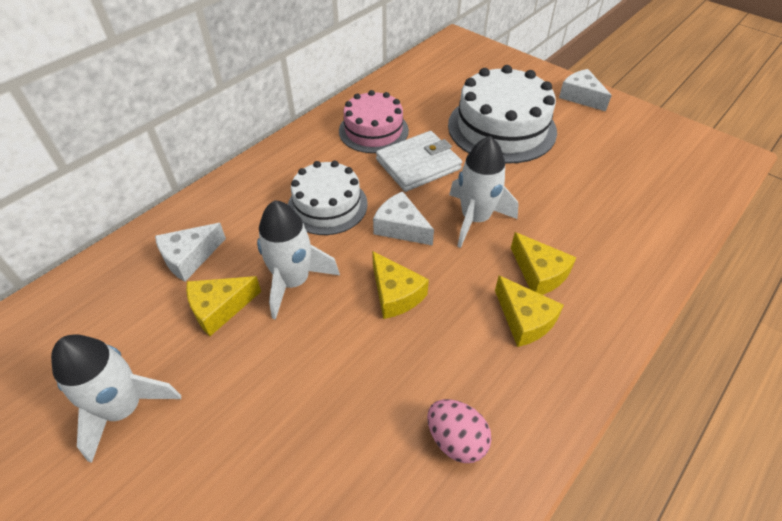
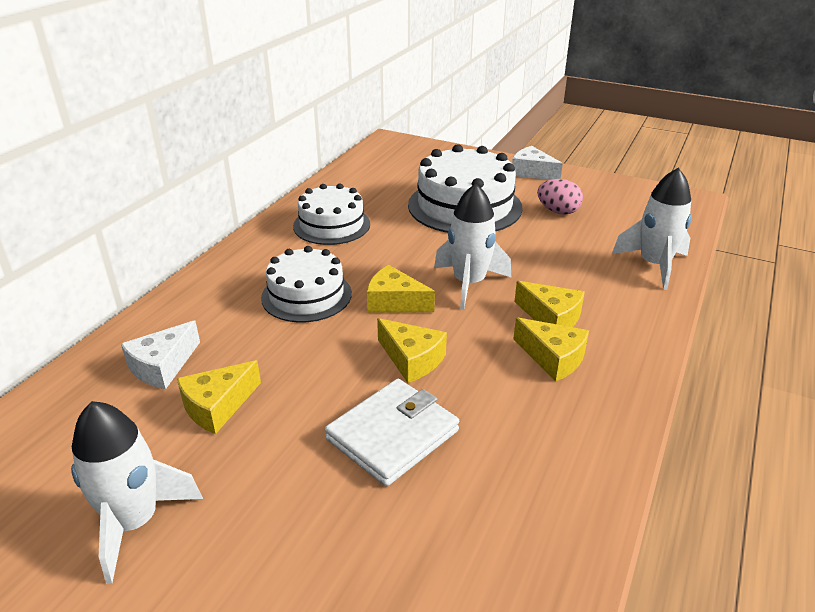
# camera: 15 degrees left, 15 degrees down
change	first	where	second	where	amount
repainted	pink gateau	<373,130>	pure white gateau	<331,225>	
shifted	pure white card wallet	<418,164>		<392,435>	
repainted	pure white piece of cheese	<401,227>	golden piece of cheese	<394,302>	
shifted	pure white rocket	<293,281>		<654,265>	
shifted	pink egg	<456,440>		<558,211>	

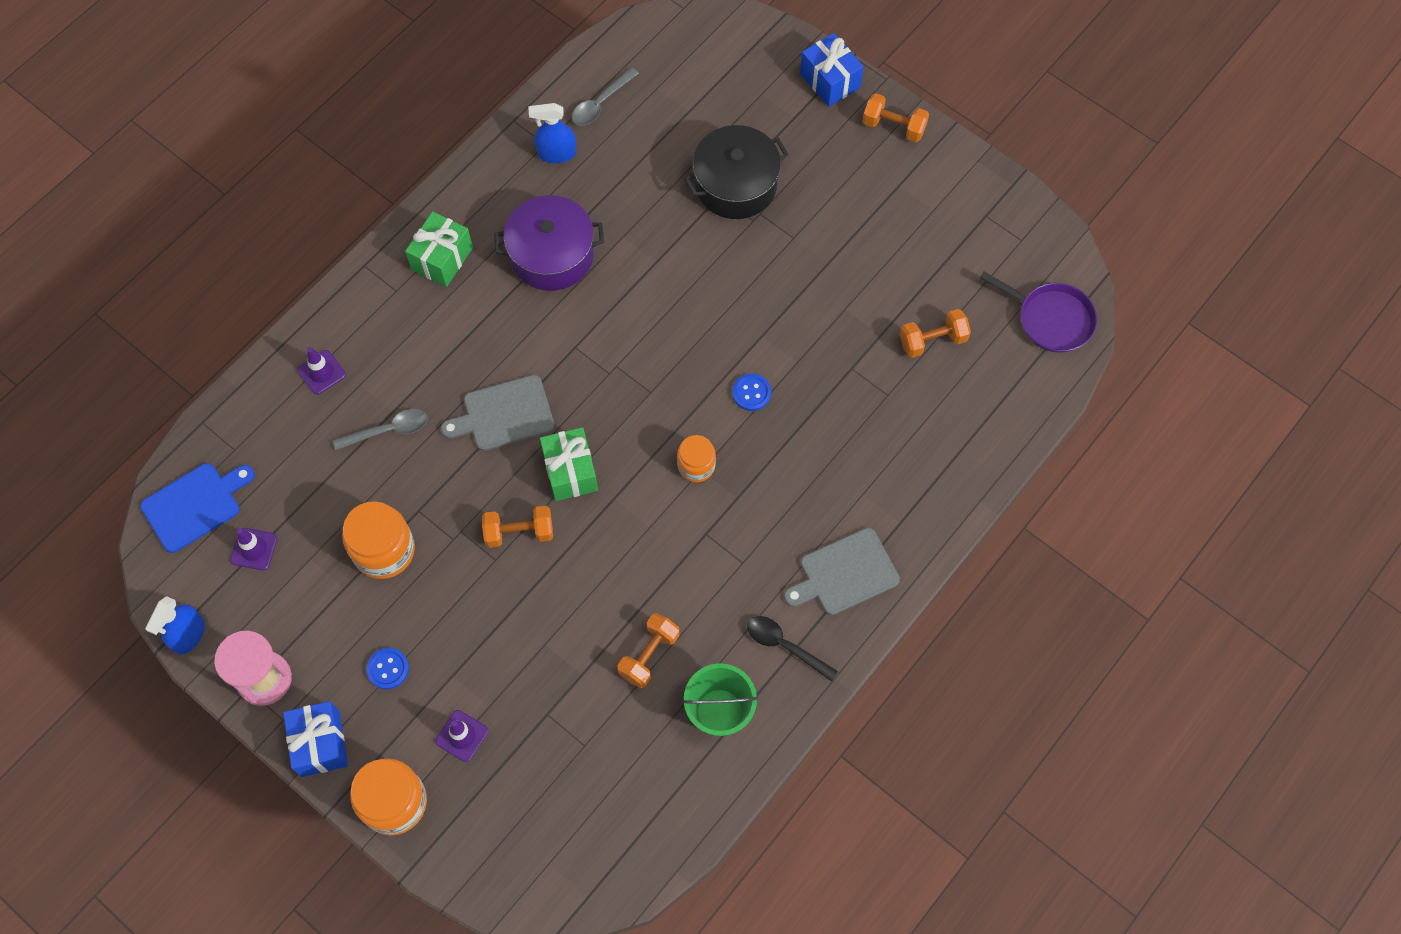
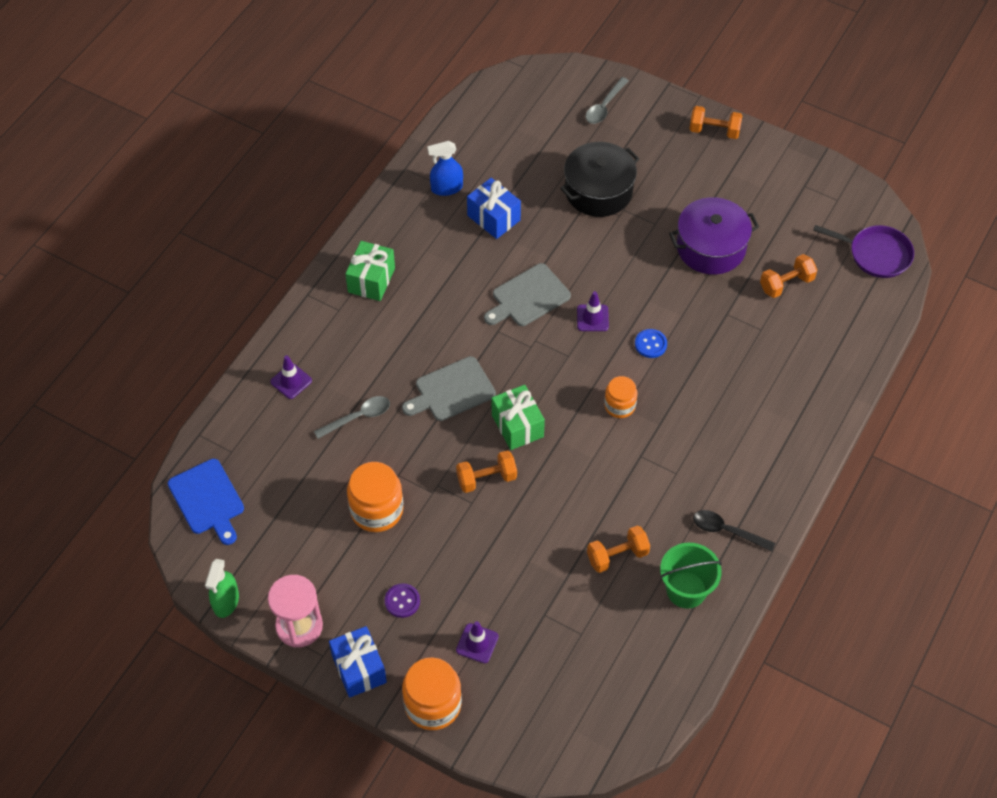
# camera: 10 degrees left, 10 degrees down
change	first	where	second	where	amount
shifted	cobalt gift	<829,81>		<493,218>	
shifted	grey spoon	<600,103>		<604,106>	
shifted	purple stockpot	<552,255>		<711,247>	
rotated	cobalt cutting board	<195,505>		<207,499>	105 degrees clockwise
shifted	purple road cone	<254,549>		<592,318>	
shifted	grey cutting board	<845,573>		<528,297>	
repainted	cobalt spray cleaner	<188,635>	leaf-green spray cleaner	<226,602>	
rotated	orange hand weight	<649,655>		<617,556>	45 degrees clockwise
repainted	cobalt button	<388,669>	purple button	<402,601>	

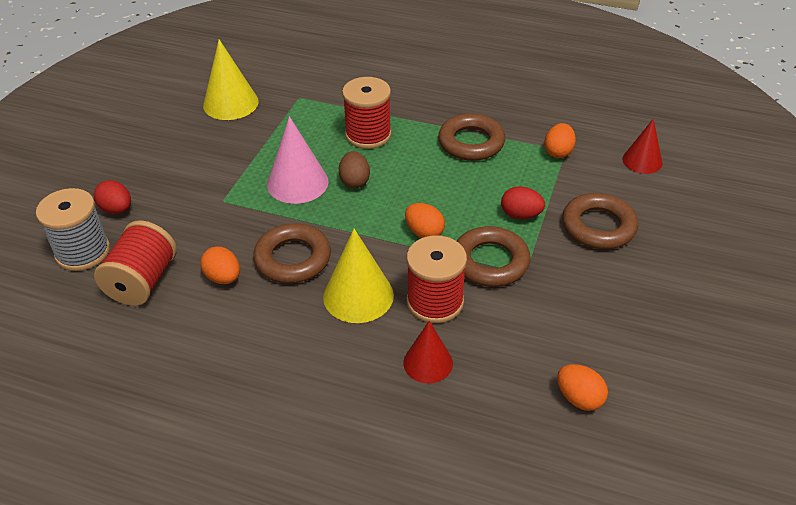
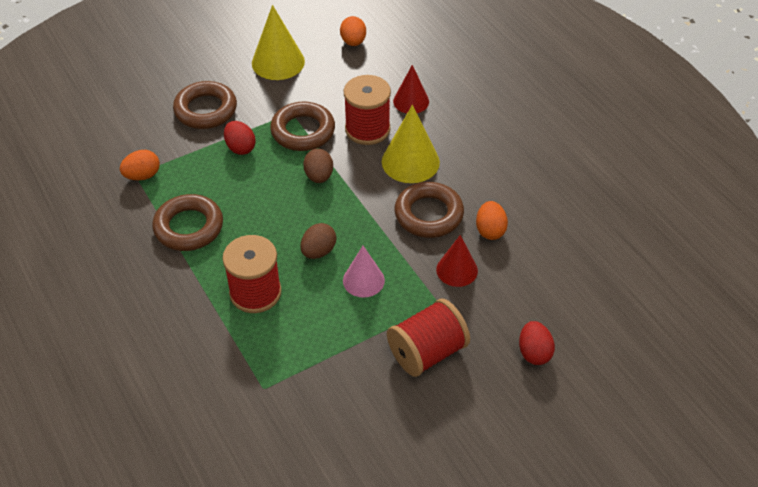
# camera: 140 degrees left, 5 degrees up
change	first	where	second	where	amount
shifted	golden cone shape	<230,103>		<278,62>	
scaled	pink cone shape	<297,183>		<363,280>	x0.65
shifted	red cone shape	<642,161>		<457,270>	
gone	grey spool	<83,252>			
repainted	orange egg	<424,233>	brown egg	<319,176>	
shifted	red spool	<143,282>		<427,352>	

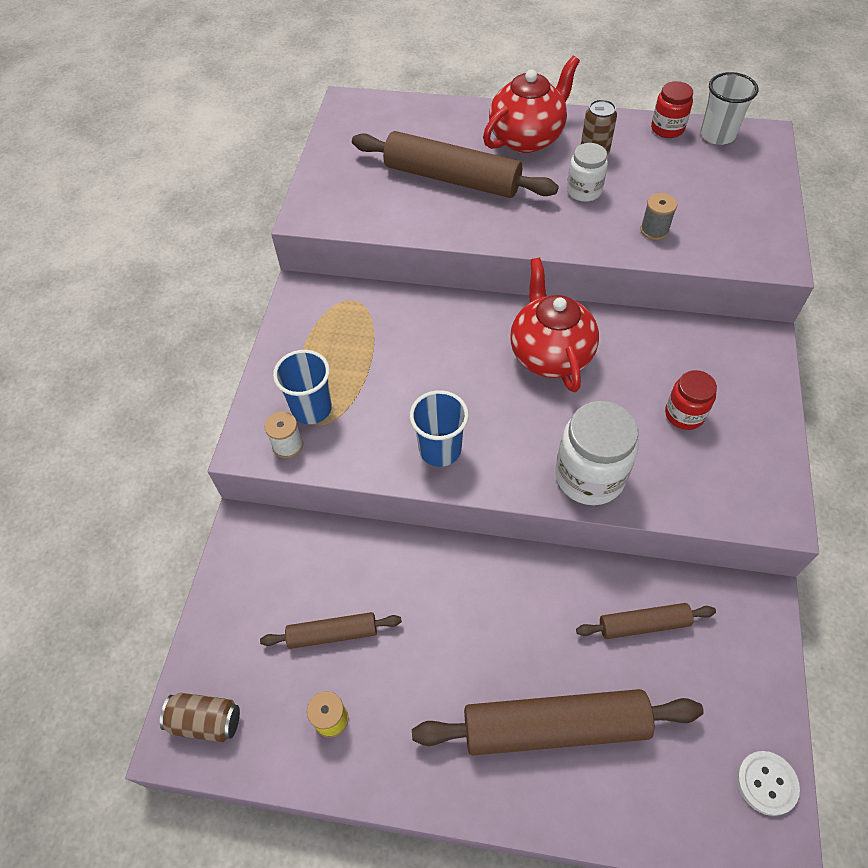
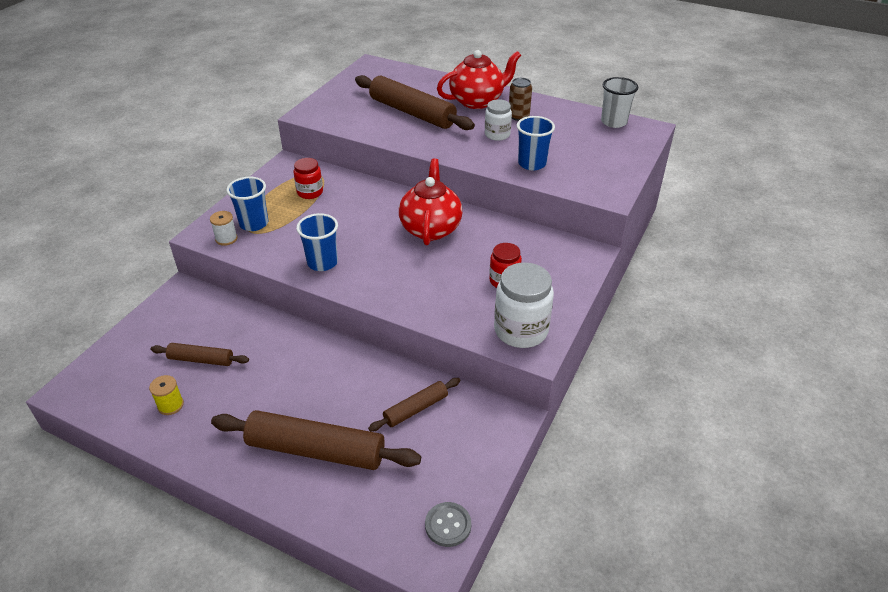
# camera: 15 degrees right, 15 degrees down
change	first	where	second	where	amount
shifted	red jar	<667,129>		<310,192>	
swapped	grey spool	<654,230>	cobalt beaker	<532,163>	
shifted	pure white jar	<589,476>		<521,330>	
rotated	brown pastry roller	<643,624>		<416,409>	45 degrees counterclockwise
gone	brown can	<206,721>			
repainted	pure white button	<766,783>	grey button	<448,525>	

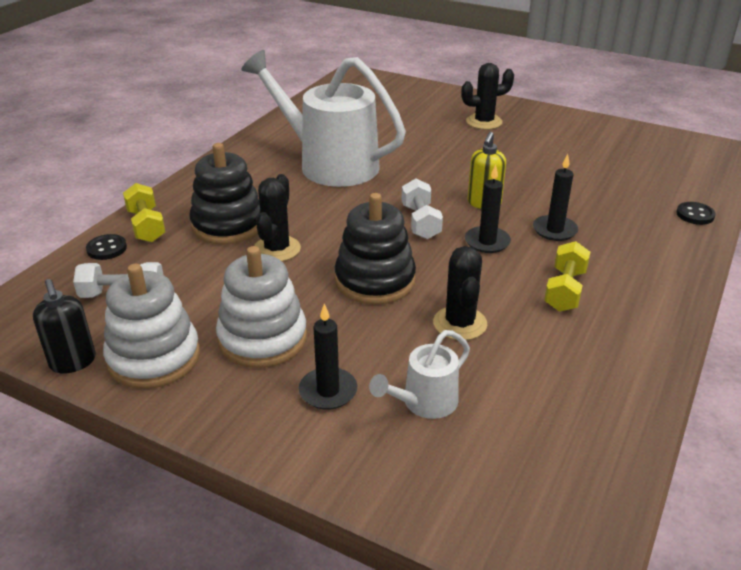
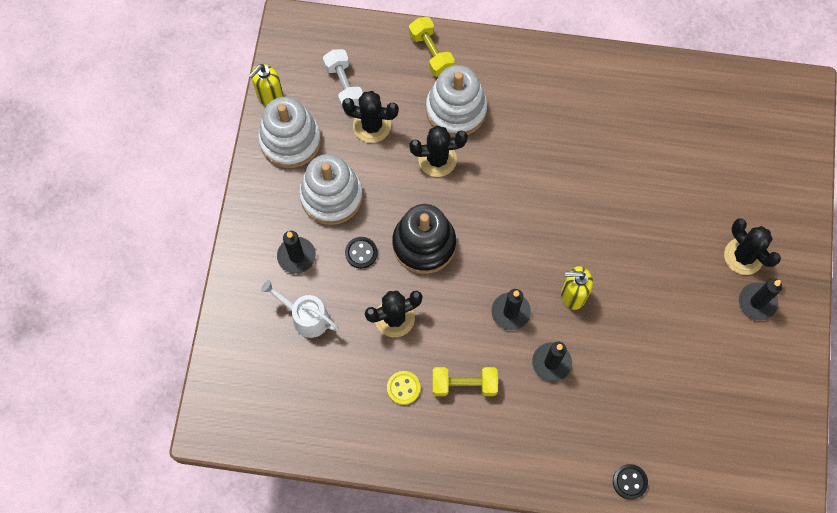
# camera: 70 degrees right, 35 degrees up
change	first	where	second	where	amount
gone	pure white watering can	<329,164>			
repainted	jet-black ring stacker	<228,225>	pure white ring stacker	<456,110>	
gone	pure white hand weight	<420,222>			
rotated	golden hand weight	<146,226>		<431,53>	75 degrees counterclockwise
shifted	jet-black button	<107,249>		<361,253>	
repainted	jet-black pump bottle	<73,362>	golden pump bottle	<270,97>	
new			jet-black prickly plant	<372,126>	
new			jet-black pillar candle	<757,302>	
new			golden button	<403,388>	

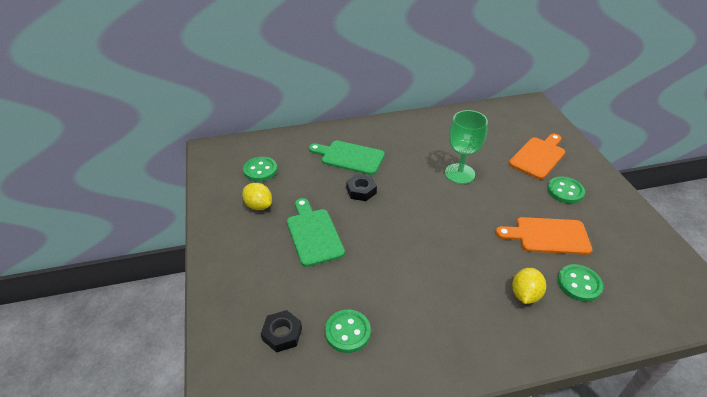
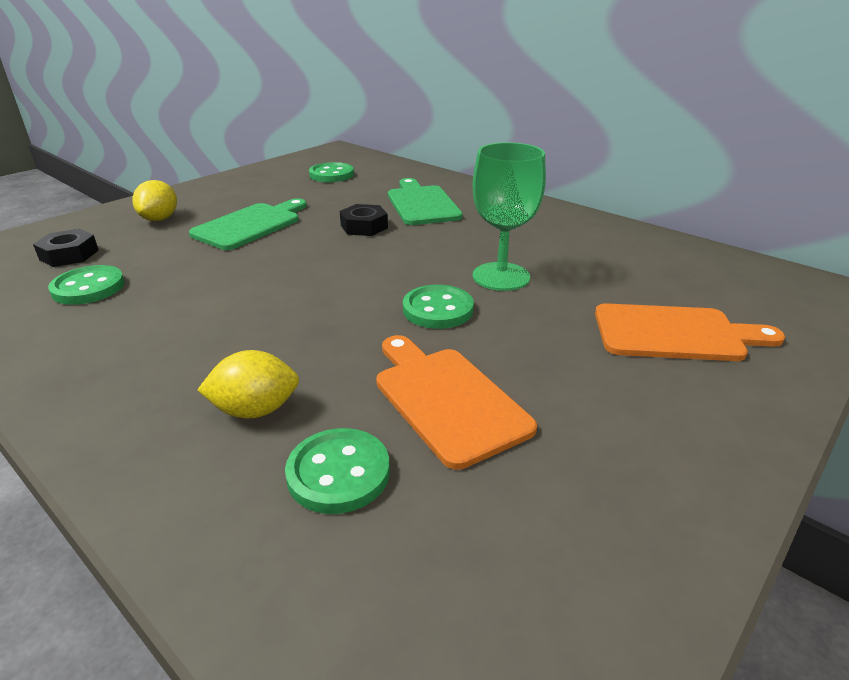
# camera: 55 degrees right, 10 degrees down
change	first	where	second	where	amount
shifted	leaf-green button	<565,191>		<438,309>	
shifted	golden citrus fruit	<258,206>		<160,219>	

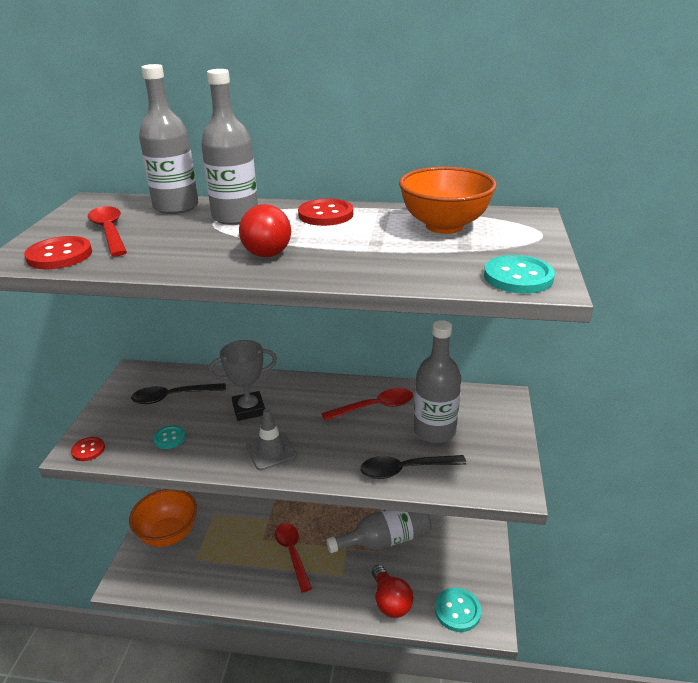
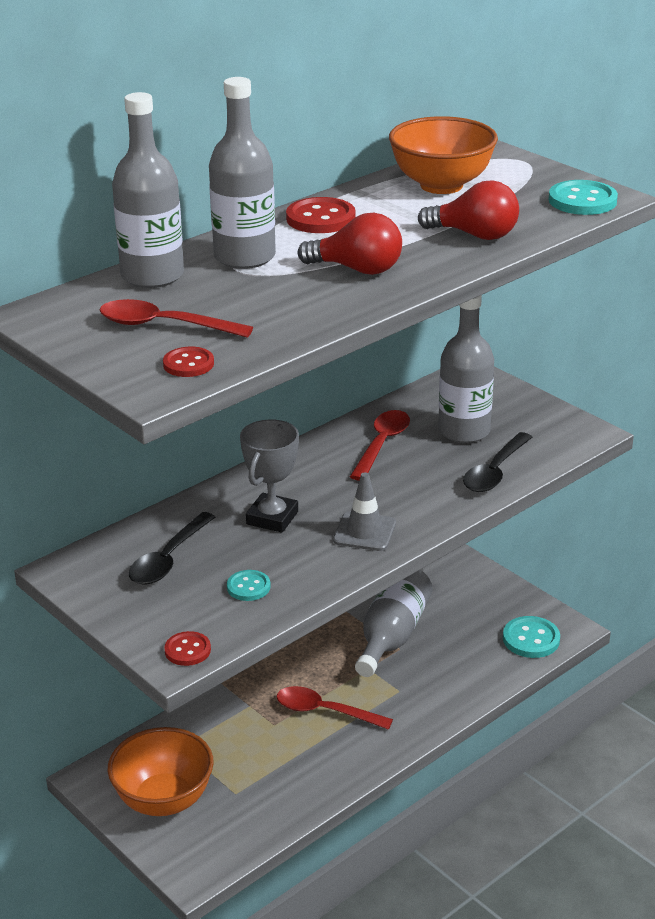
# camera: 50 degrees left, 0 degrees up
change	first	where	second	where	amount
scaled	red button	<59,255>		<188,364>	x0.61
shifted	red lightbulb	<390,601>		<474,235>	

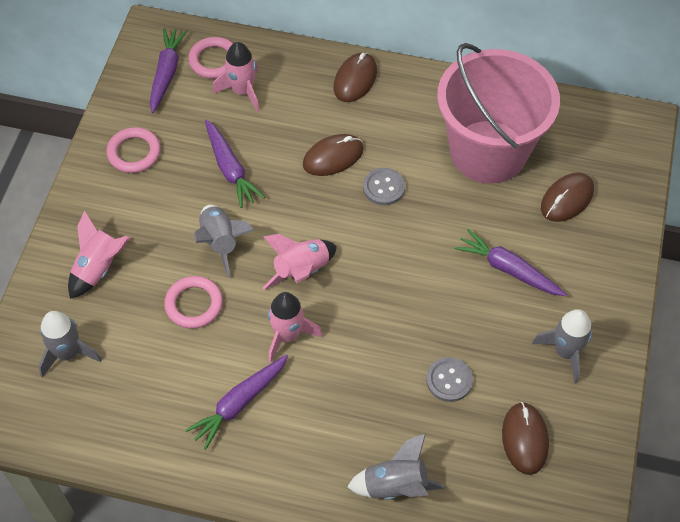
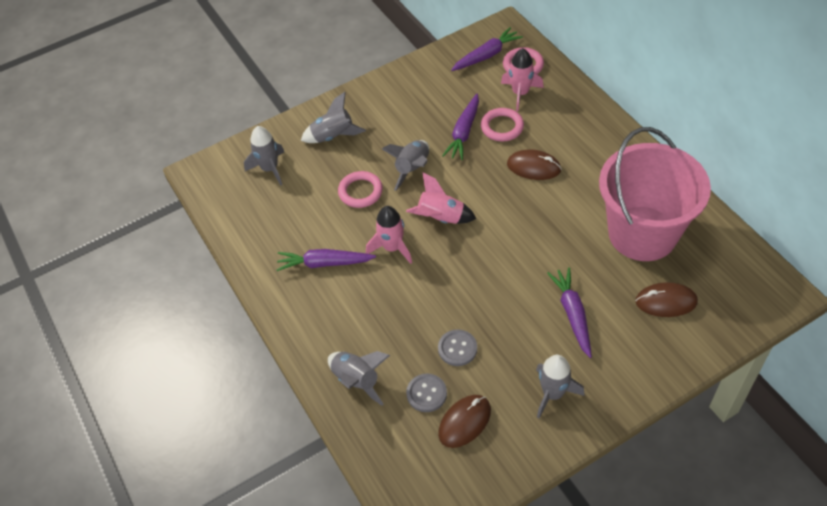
# camera: 50 degrees right, 5 degrees down
change	first	where	second	where	amount
gone	brown mouse	<355,79>			
shifted	pink ring	<134,153>		<502,127>	
shifted	grey button	<384,187>		<426,393>	
repainted	pink rocket	<99,268>	grey rocket	<333,136>	

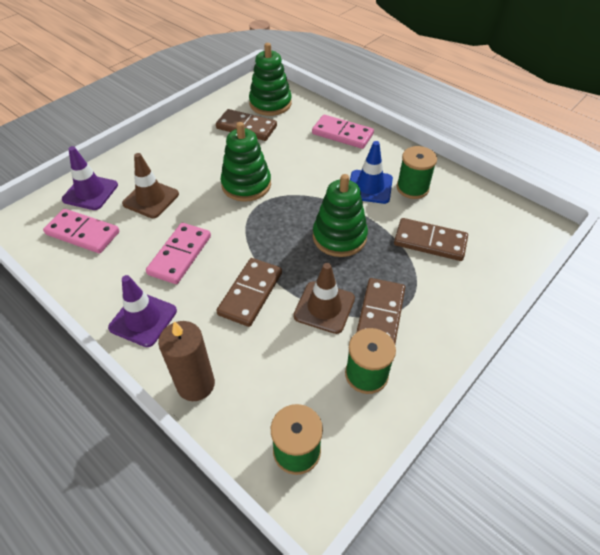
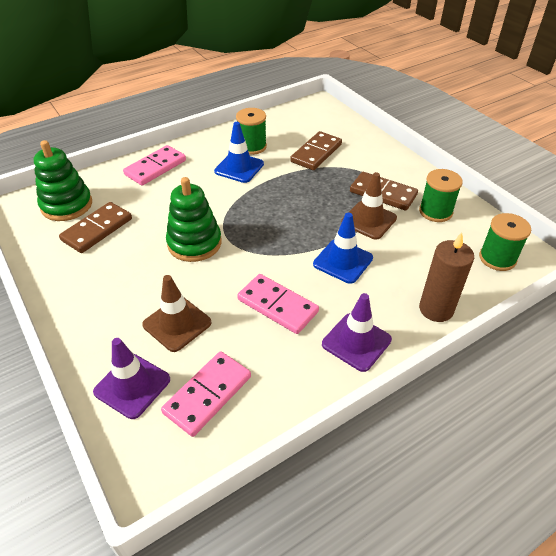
# camera: 75 degrees left, 5 degrees down
change	first	where	second	where	amount
gone	leaf-green ring stacker	<339,237>			
swapped	brown domino piece	<250,293>	cobalt road cone	<343,261>	

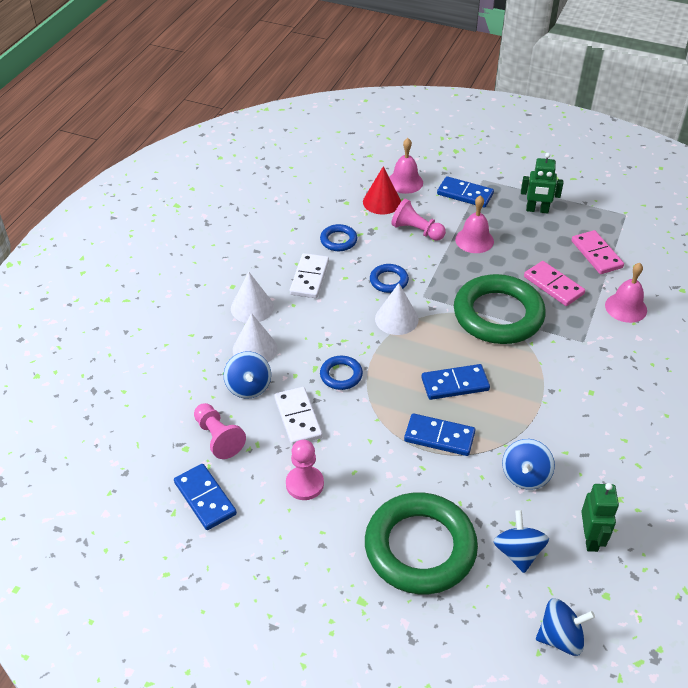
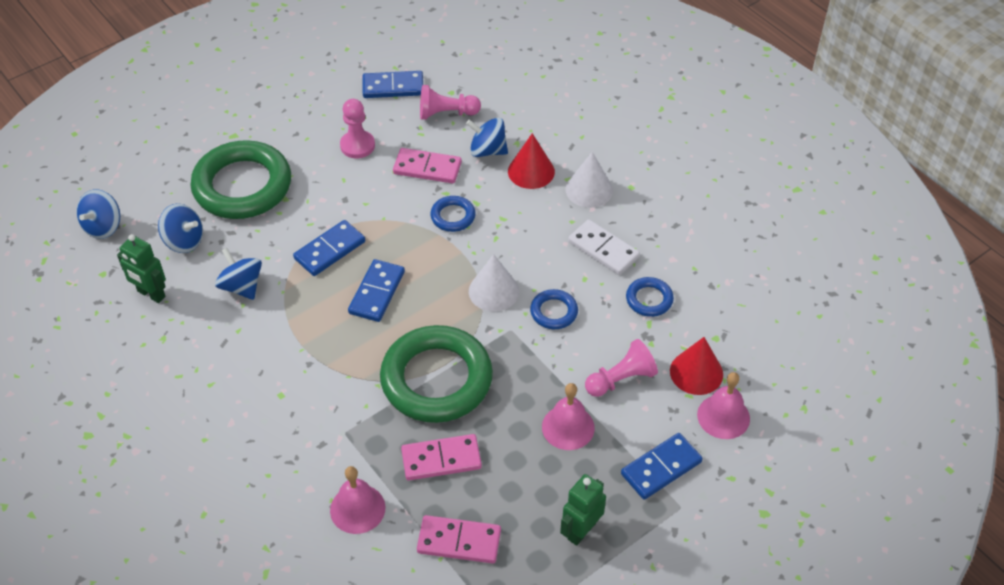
# camera: 120 degrees right, 5 degrees up
change	first	where	second	where	amount
repainted	pure white cone shape	<255,349>	red cone shape	<531,171>	
repainted	pure white domino piece	<298,418>	pink domino piece	<427,168>	

